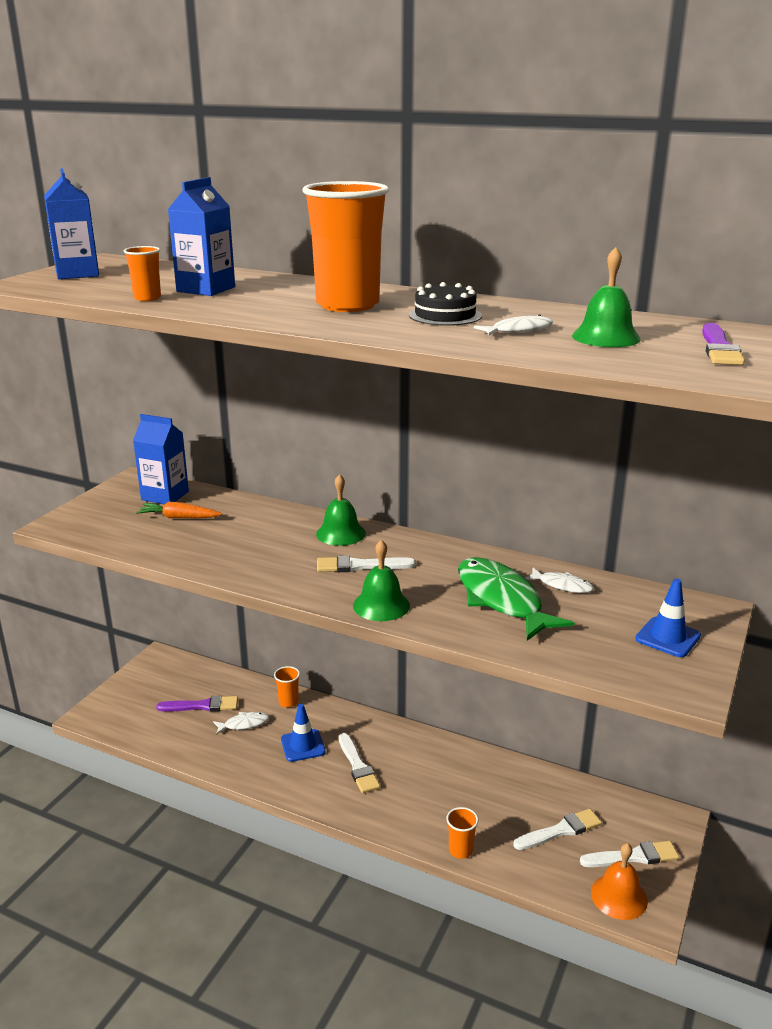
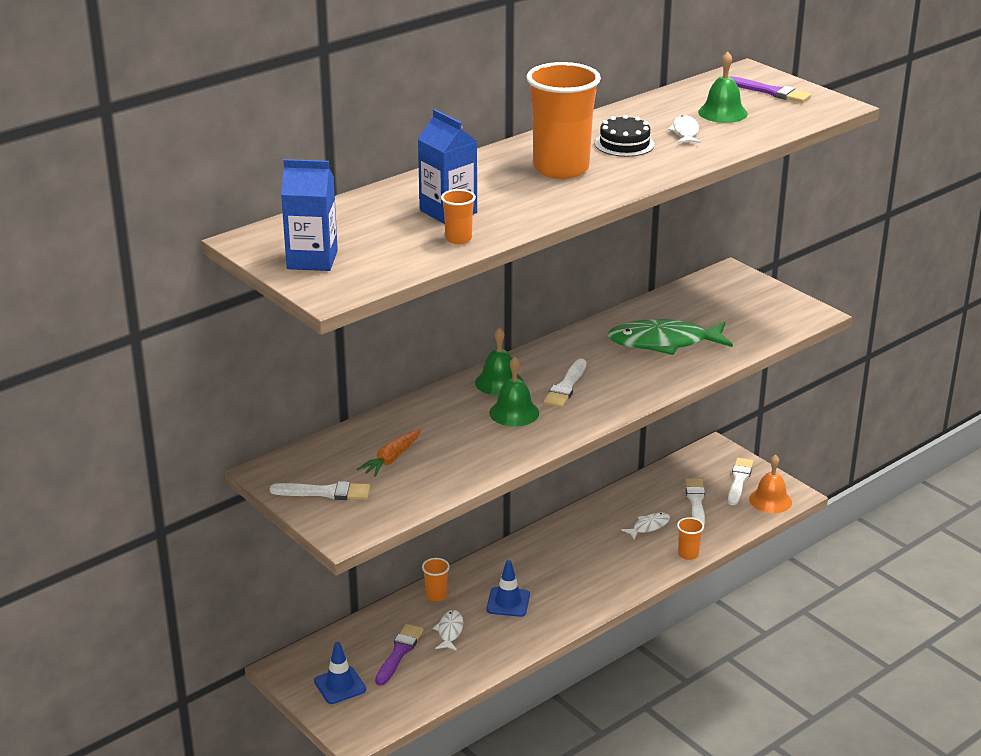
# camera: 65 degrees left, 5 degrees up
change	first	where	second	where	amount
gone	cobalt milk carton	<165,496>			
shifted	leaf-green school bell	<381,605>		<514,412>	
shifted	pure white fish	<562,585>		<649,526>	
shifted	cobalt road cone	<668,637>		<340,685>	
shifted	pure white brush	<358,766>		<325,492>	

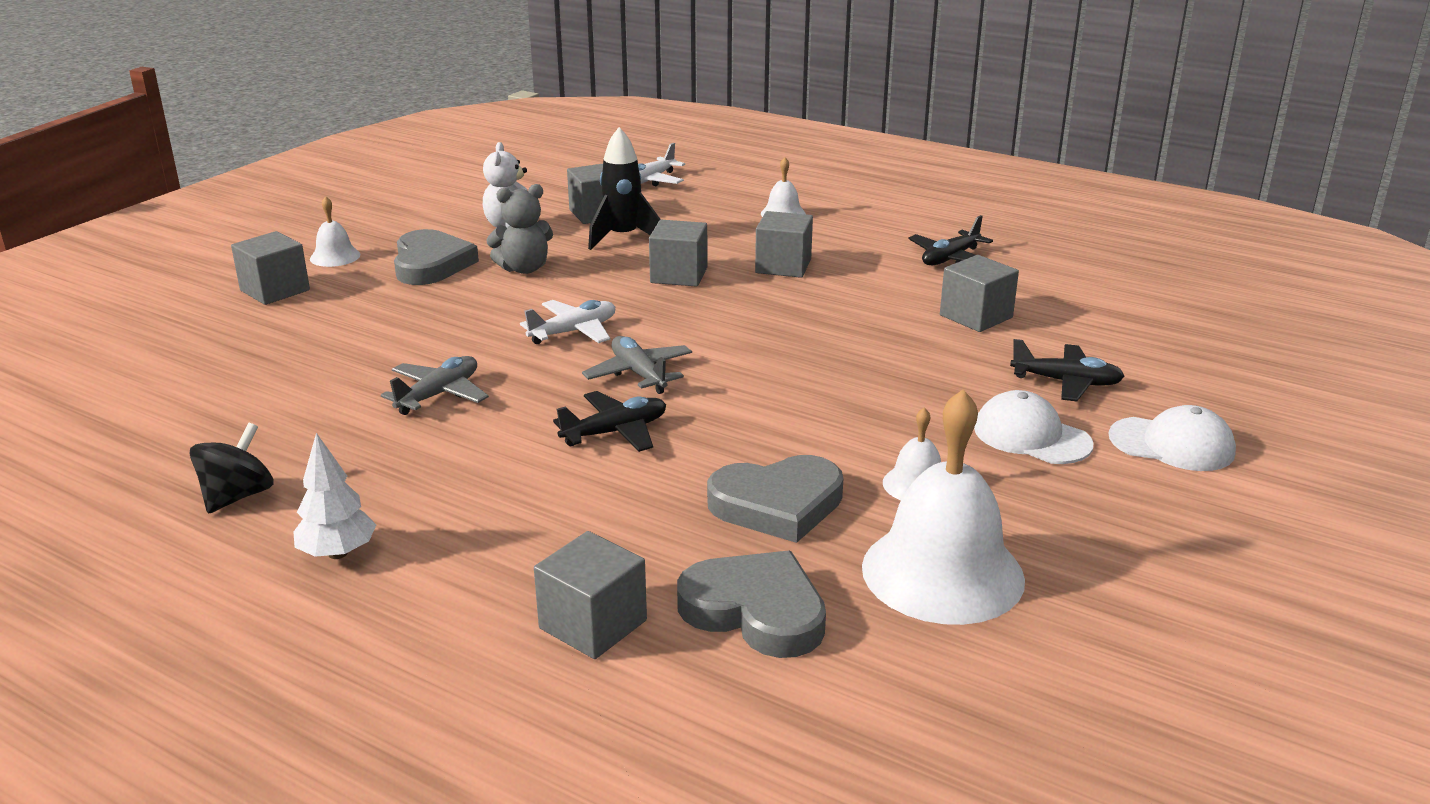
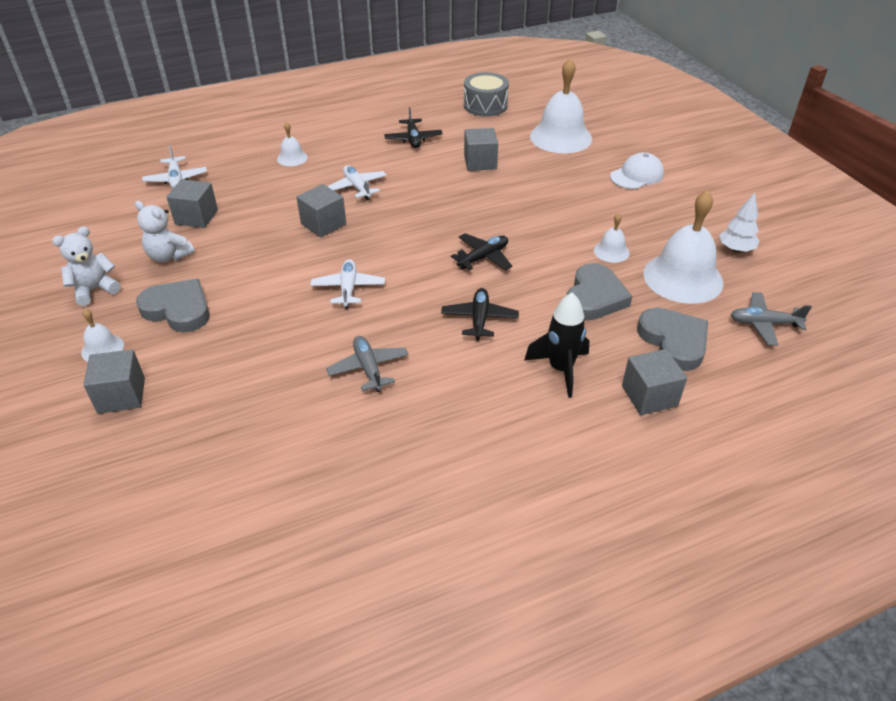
# camera: 55 degrees left, 15 degrees up
change	first	where	second	where	amount
shifted	jet-black rocket	<623,238>		<560,369>	
gone	grey stuffed bear	<524,269>			
swapped	grey block	<783,266>	pure white aeroplane	<357,187>	
shifted	grey aeroplane	<639,374>		<763,324>	
shifted	jet-black aeroplane	<1066,382>		<483,257>	
gone	pure white peaked cap	<1031,436>			
gone	jet-black toy top	<237,496>			
shifted	pure white tree	<337,553>		<736,249>	
rotated	grey heart shape	<755,611>		<674,341>	90 degrees clockwise
new			pure white school bell	<561,137>	
new			grey drum	<485,105>	
new			pure white stuffed bear	<94,290>	

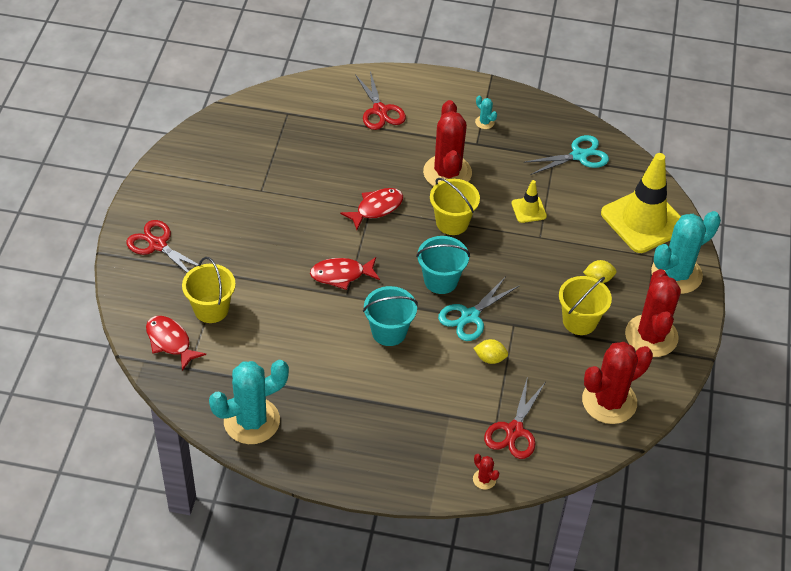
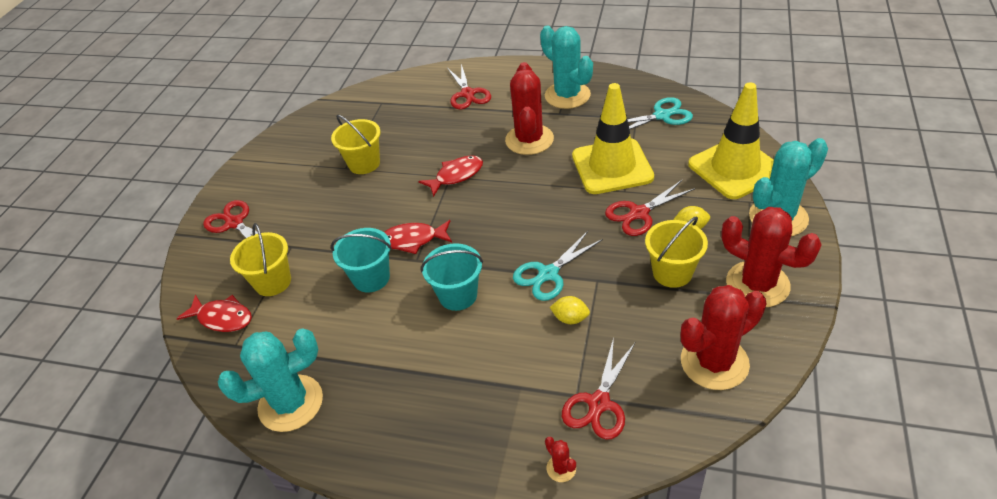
# camera: 10 degrees right, 5 degrees down
change	first	where	second	where	amount
scaled	aqua prickly plant	<484,122>		<567,95>	x2.45
shifted	golden pail	<452,222>		<364,164>	
scaled	golden road cone	<528,210>		<612,166>	x2.21
shifted	aqua pail	<440,280>		<371,278>	
rotated	red prickly plant	<651,336>		<757,284>	60 degrees counterclockwise
rotated	red fish	<170,342>		<222,318>	150 degrees clockwise
new			red shears	<638,213>	

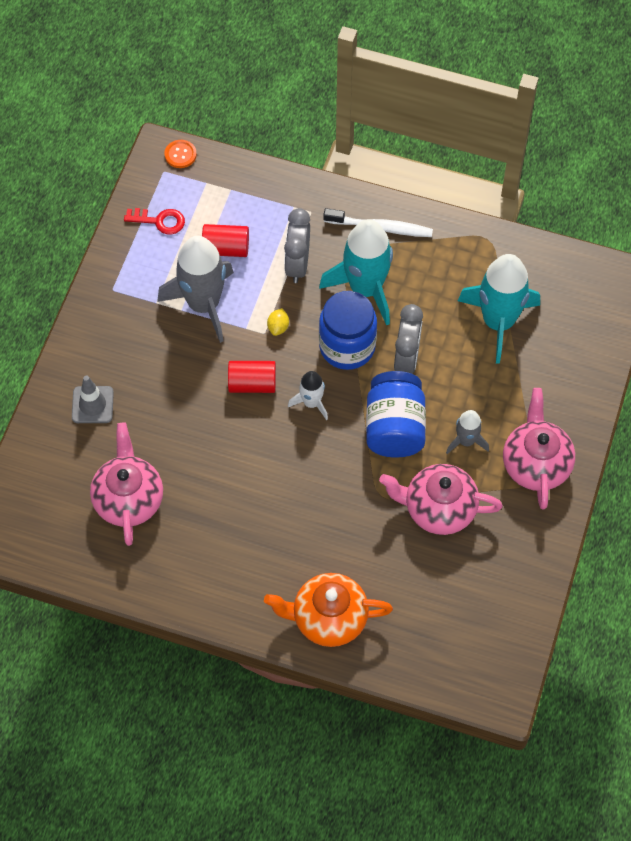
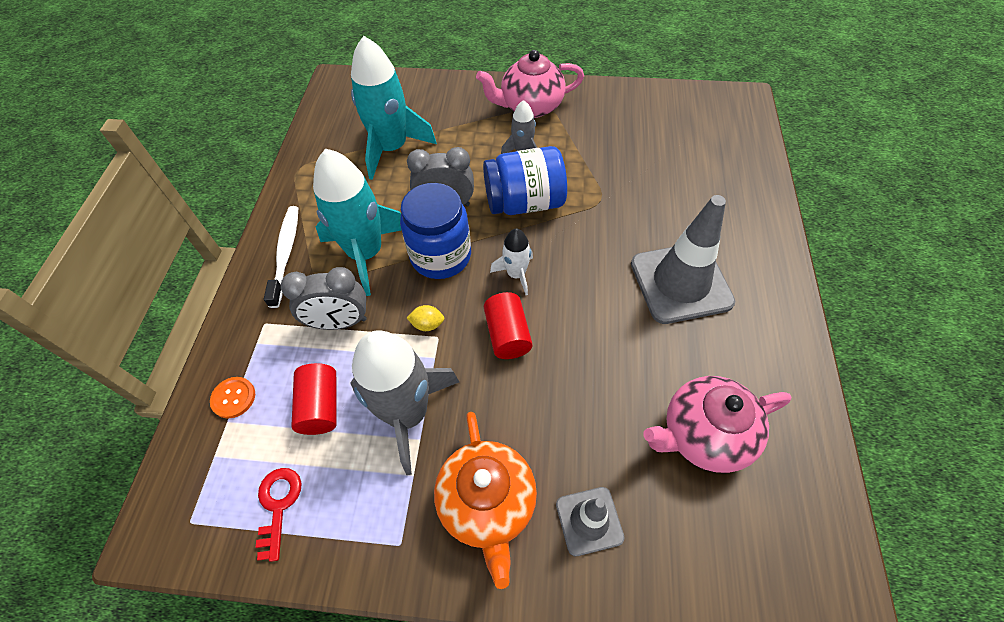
# camera: 100 degrees left, 5 degrees down
change	first	where	second	where	amount
shifted	orange button	<180,154>		<233,398>	
gone	pink tea pot	<438,509>			
shifted	orange tea pot	<328,618>		<487,503>	
new			grey road cone	<681,283>	

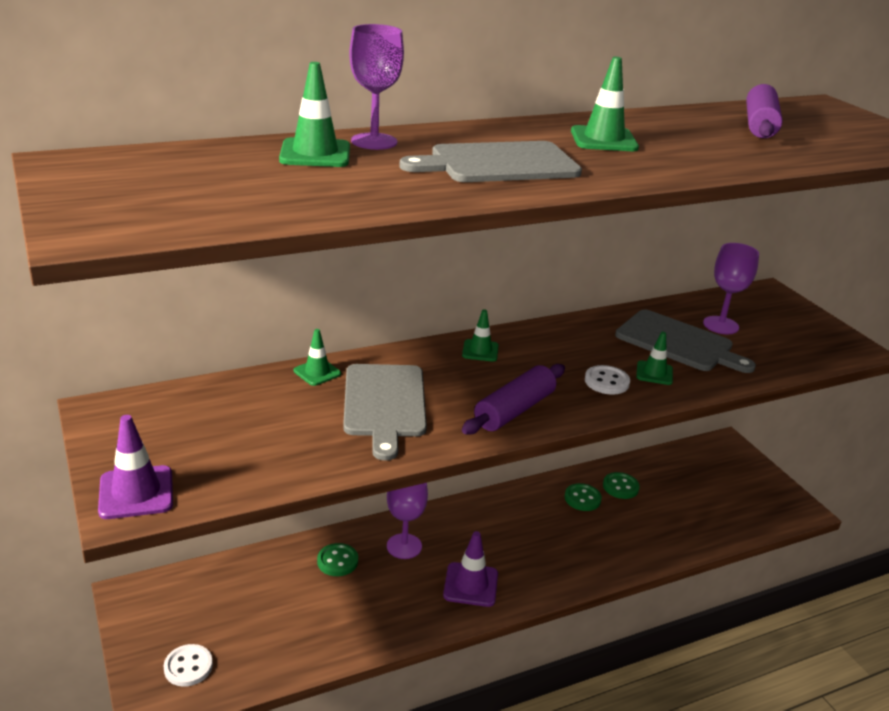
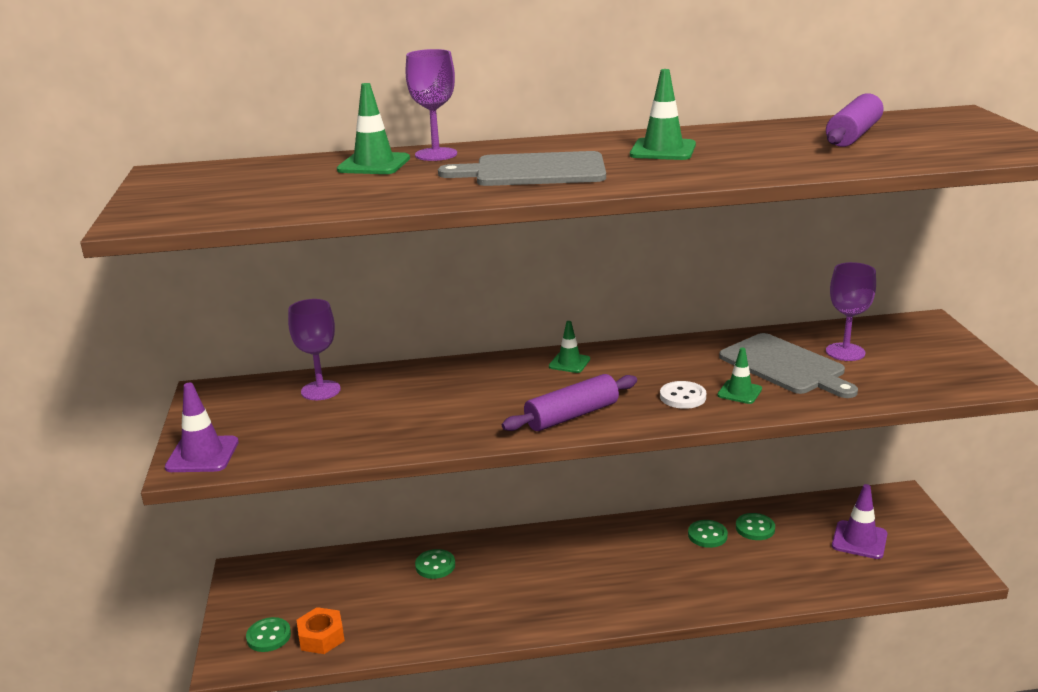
# camera: 20 degrees right, 5 degrees down
change	first	where	second	where	amount
gone	leaf-green road cone	<317,372>			
gone	grey cutting board	<385,404>			
shifted	purple chalice	<404,546>		<320,390>	
shifted	purple road cone	<470,585>		<859,540>	
repainted	pure white button	<188,667>	leaf-green button	<268,636>	
new			orange nut	<321,637>	

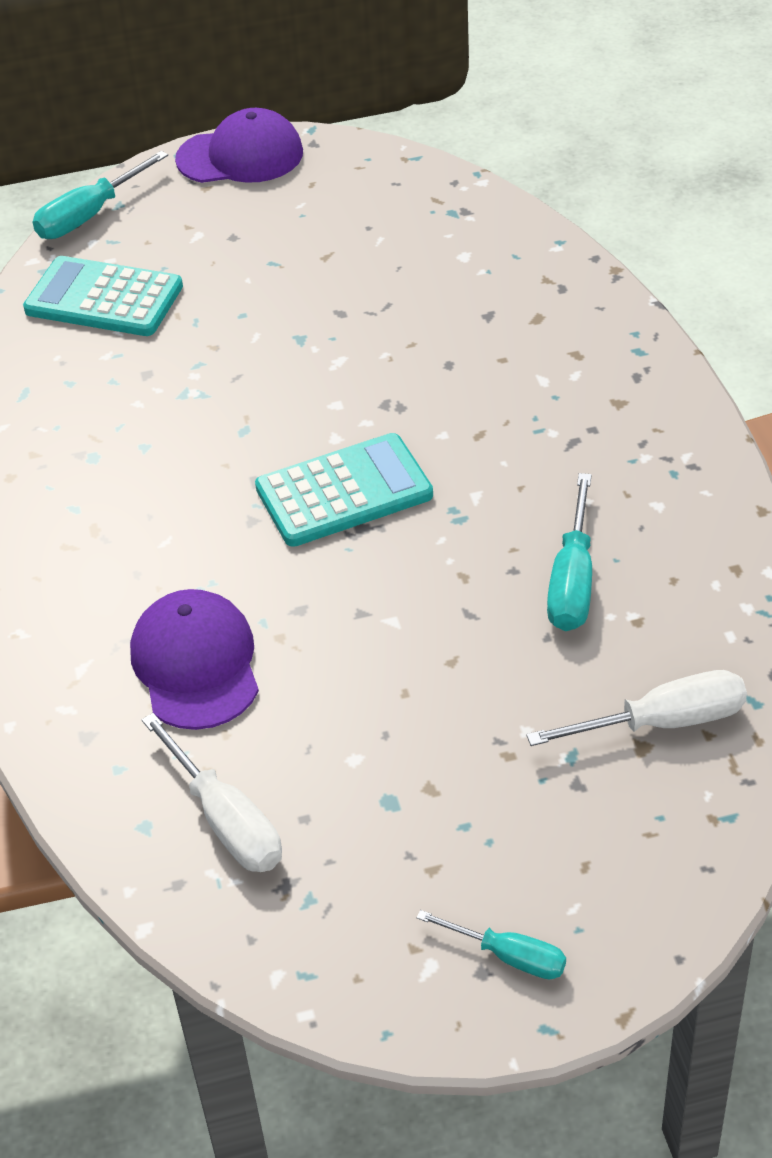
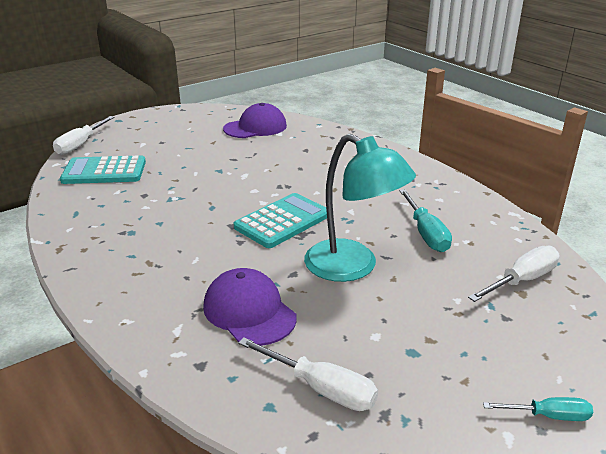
# camera: 25 degrees left, 15 degrees down
change	first	where	second	where	amount
shifted	purple peaked cap	<240,156>		<255,127>	
repainted	aqua flat screwdriver	<89,215>	pure white flat screwdriver	<80,144>	
new			aqua lamp	<353,267>	

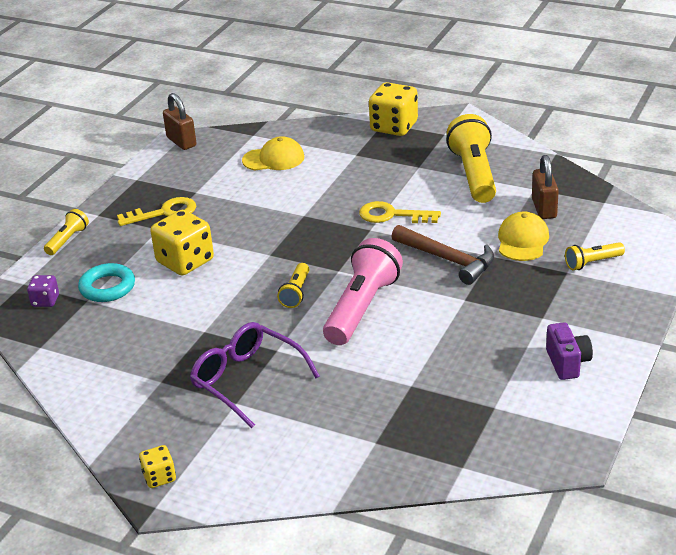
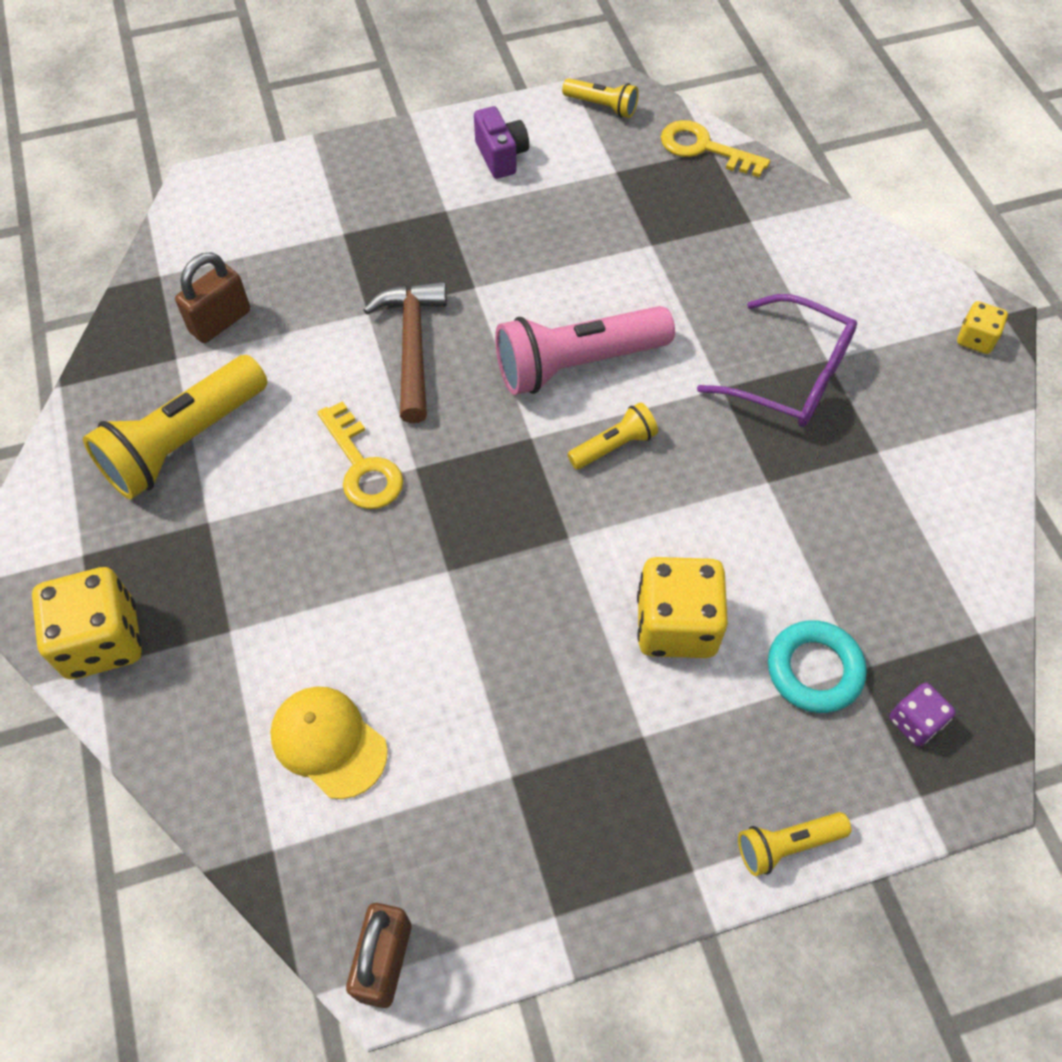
# camera: 135 degrees left, 25 degrees up
change	first	where	second	where	amount
shifted	golden key	<164,213>		<704,148>	
gone	golden peaked cap	<522,240>			
shifted	golden torch	<592,263>		<602,106>	
rotated	purple glasses	<246,380>		<791,376>	60 degrees counterclockwise
rotated	purple photo camera	<567,363>		<501,156>	120 degrees clockwise

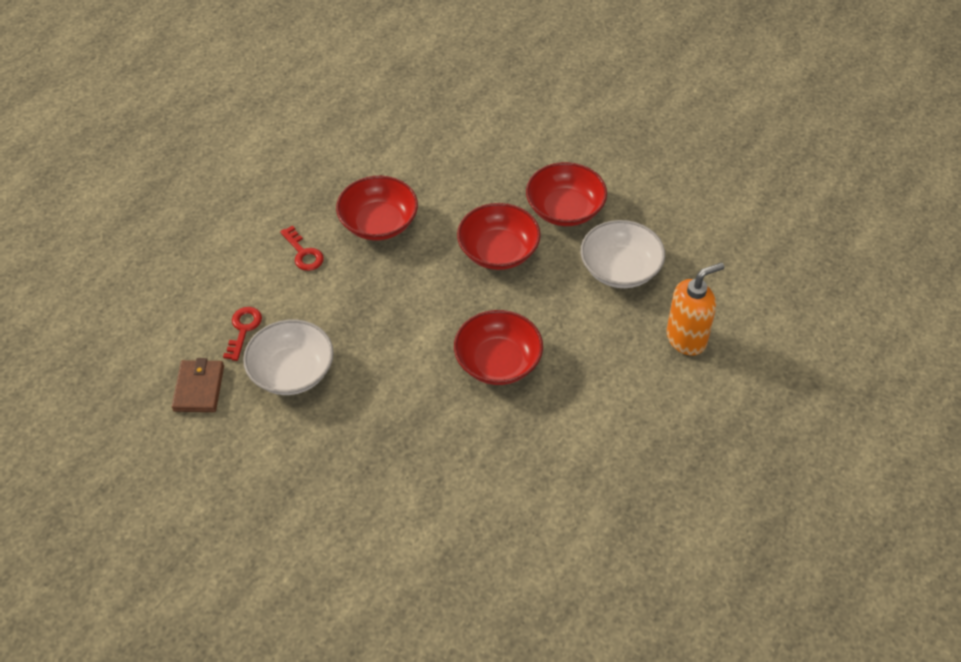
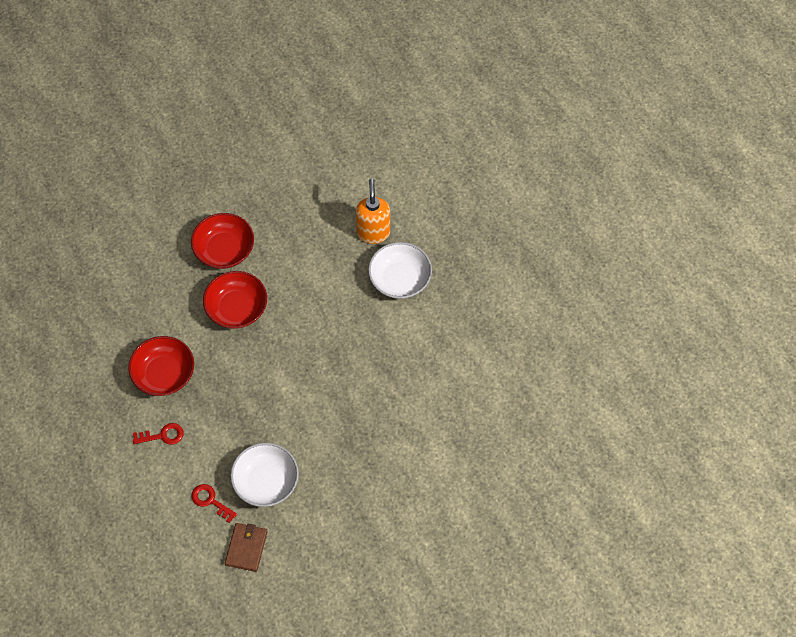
# camera: 65 degrees left, 10 degrees up
change	first	where	second	where	amount
shifted	pure white serving bowl	<620,269>		<400,279>	
gone	red serving bowl	<498,362>			
rotated	brown card wallet	<199,388>		<246,548>	75 degrees clockwise

